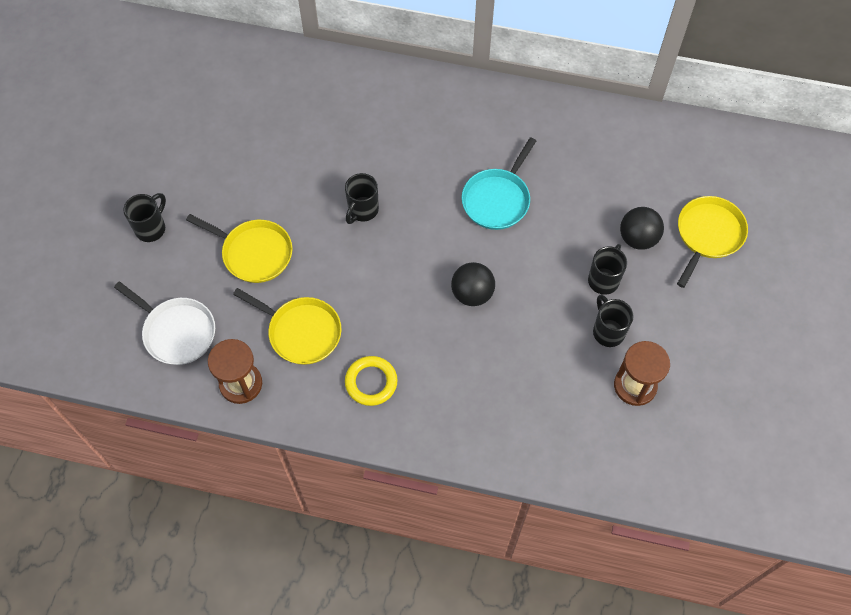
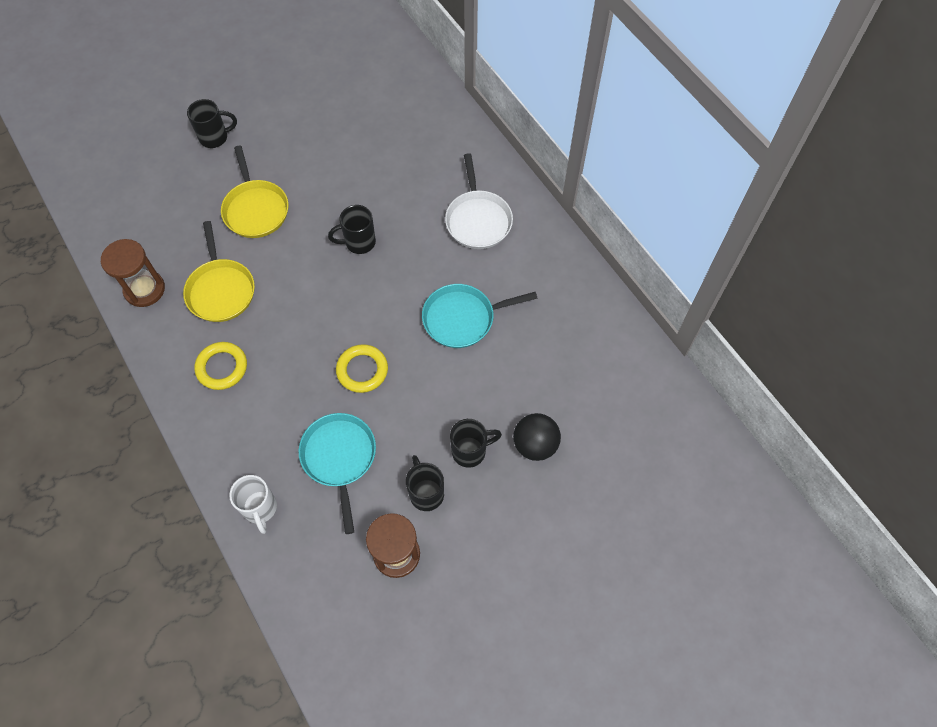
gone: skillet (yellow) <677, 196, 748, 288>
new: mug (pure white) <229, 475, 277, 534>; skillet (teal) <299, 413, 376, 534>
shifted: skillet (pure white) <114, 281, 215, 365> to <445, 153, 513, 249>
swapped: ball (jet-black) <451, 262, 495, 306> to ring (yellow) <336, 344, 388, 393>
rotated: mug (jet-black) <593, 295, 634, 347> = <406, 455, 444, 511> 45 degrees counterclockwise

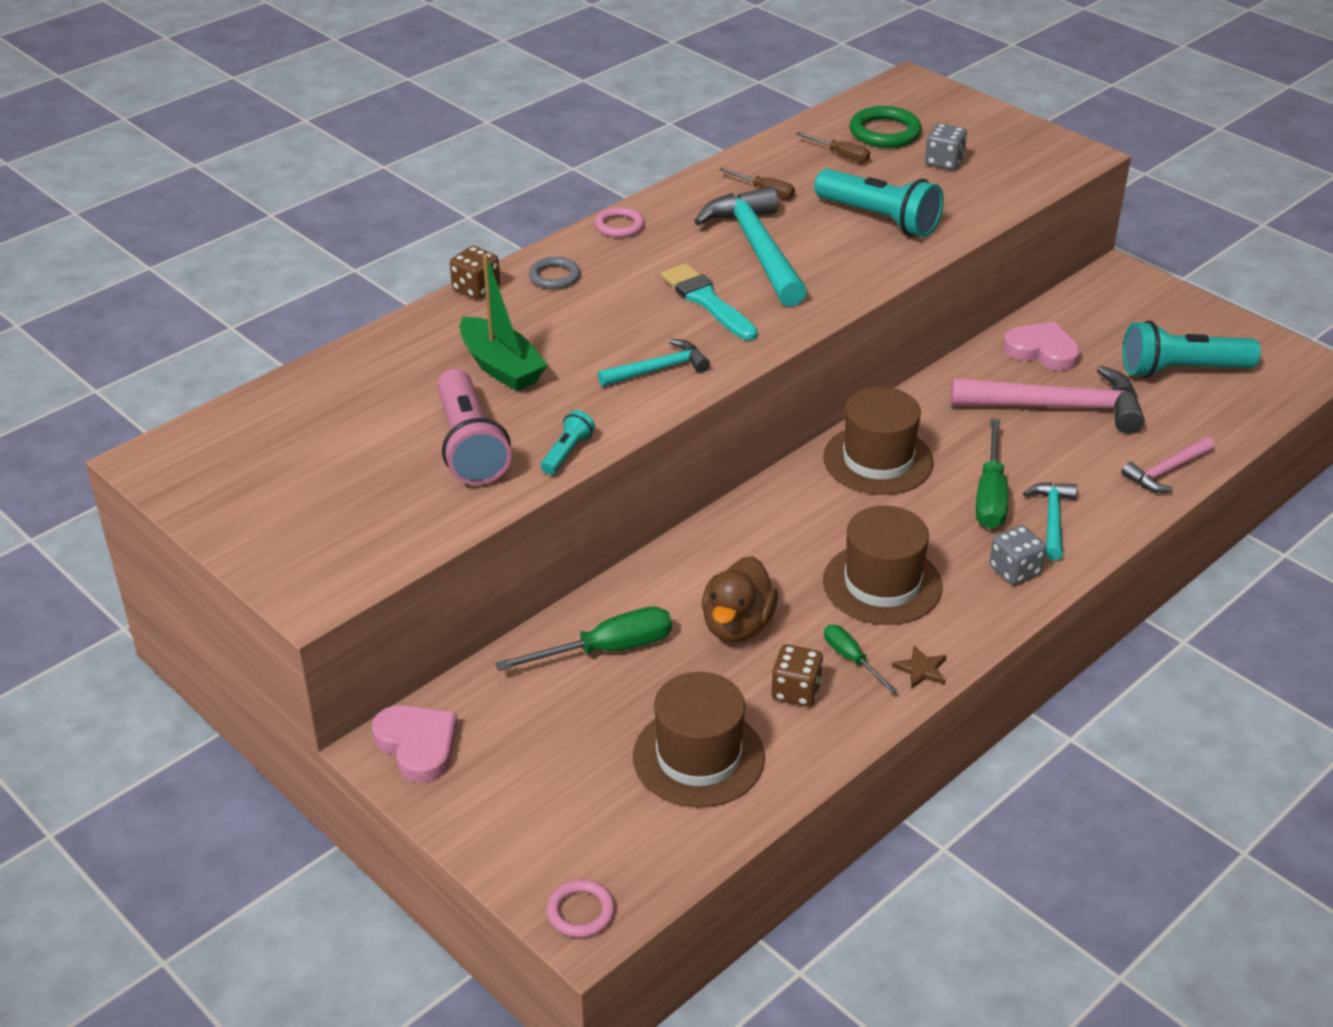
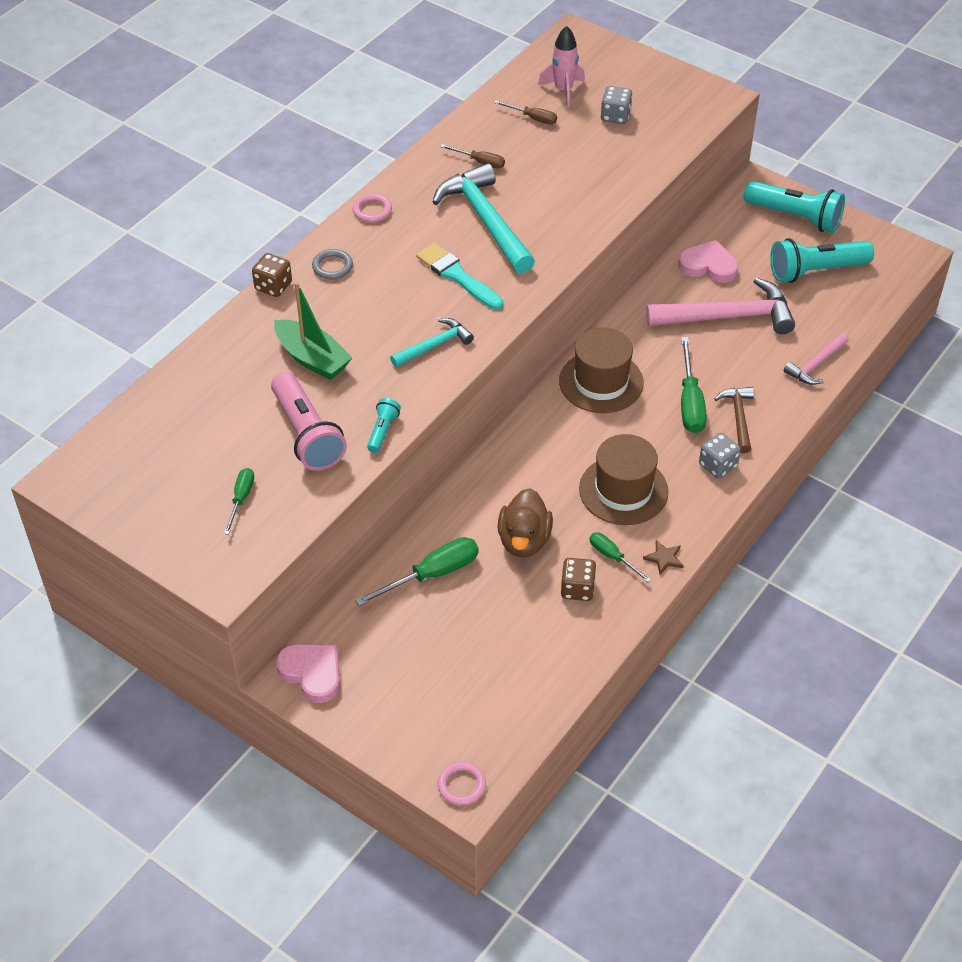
gone: top hat (dark brown) <633, 672, 765, 808>
new: hand screwdriver (emerald) <224, 468, 254, 535>
shifted: pocket torch (teal) <814, 169, 944, 237> to <744, 181, 845, 233>
swapped: ring (emerald) <850, 106, 922, 148> to rocket (rosy) <538, 26, 585, 108>
repainted: claw hammer (teal) <1023, 482, 1077, 561> to claw hammer (dark brown) <715, 387, 754, 453>

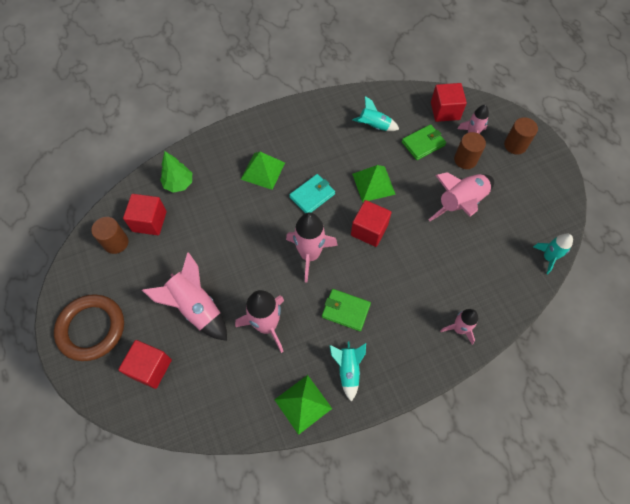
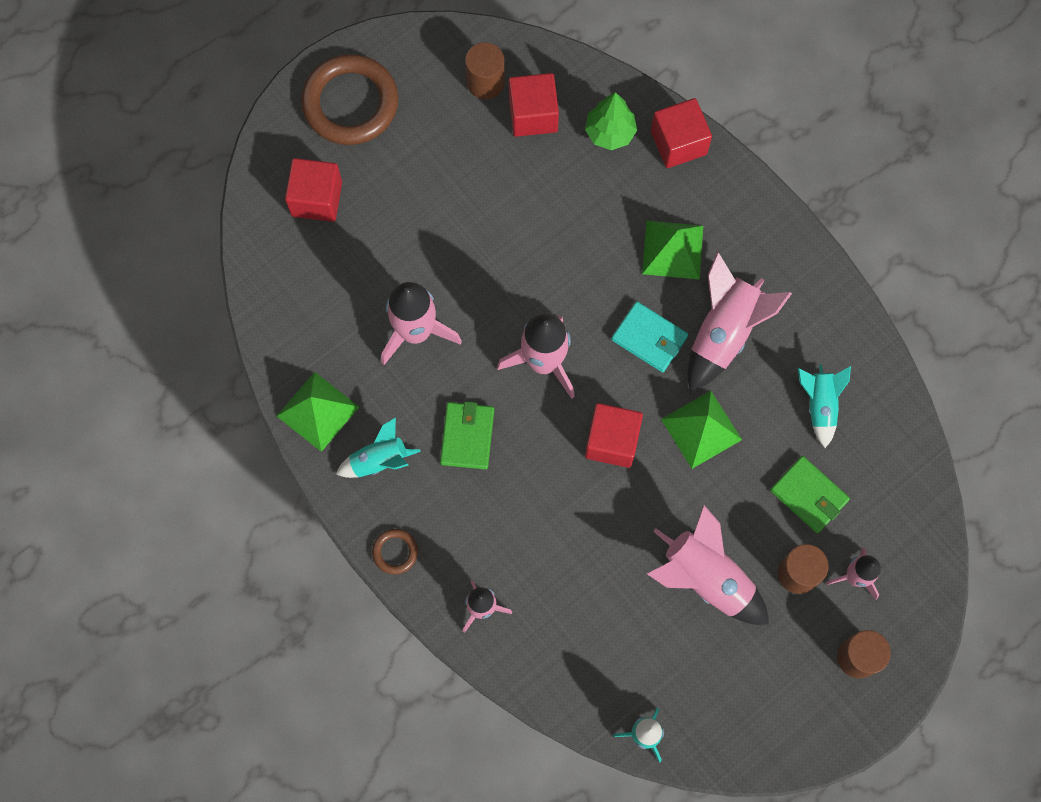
new: ring (dark brown) <372, 529, 418, 574>
shifted: block (crimson) <431, 83, 467, 122> to <651, 98, 712, 168>; rocket (rosy) <142, 252, 227, 341> to <687, 252, 792, 391>

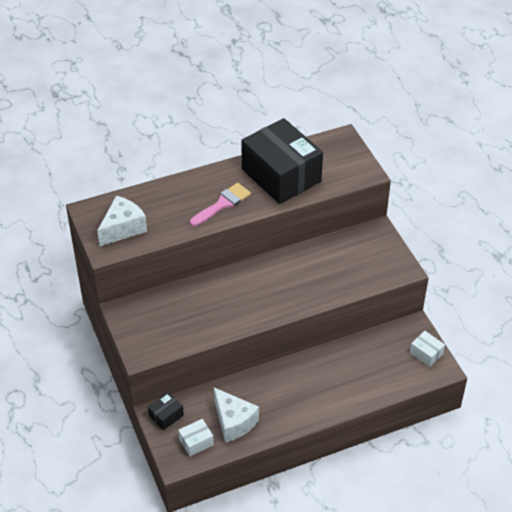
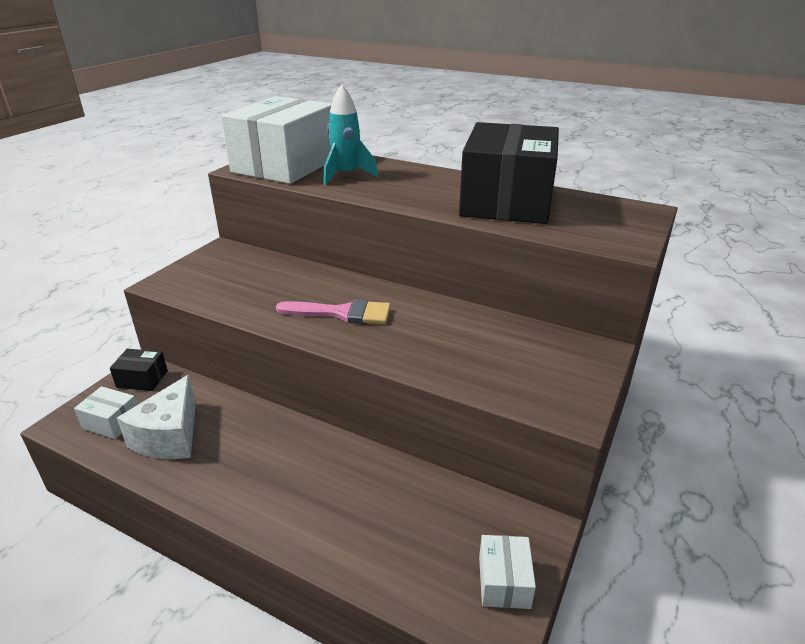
new: rocket (teal) <324, 85, 378, 185>
shifted: paint brush (rosy) <190, 183, 251, 226> to <276, 299, 391, 324>
swapped: piece of cheese (pure white) <97, 196, 147, 246> to parcel (pure white) <221, 96, 332, 184>

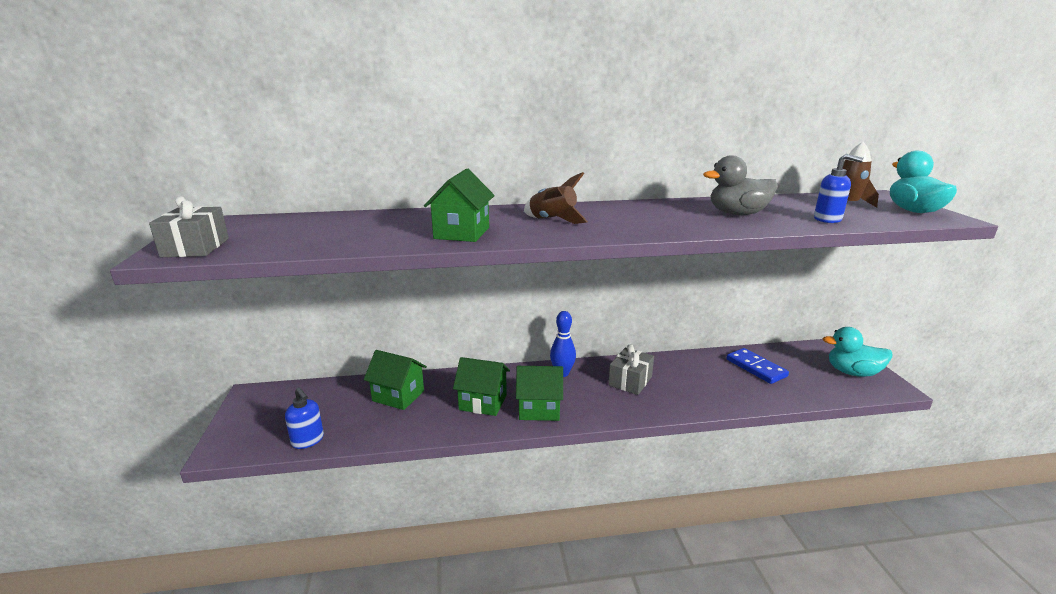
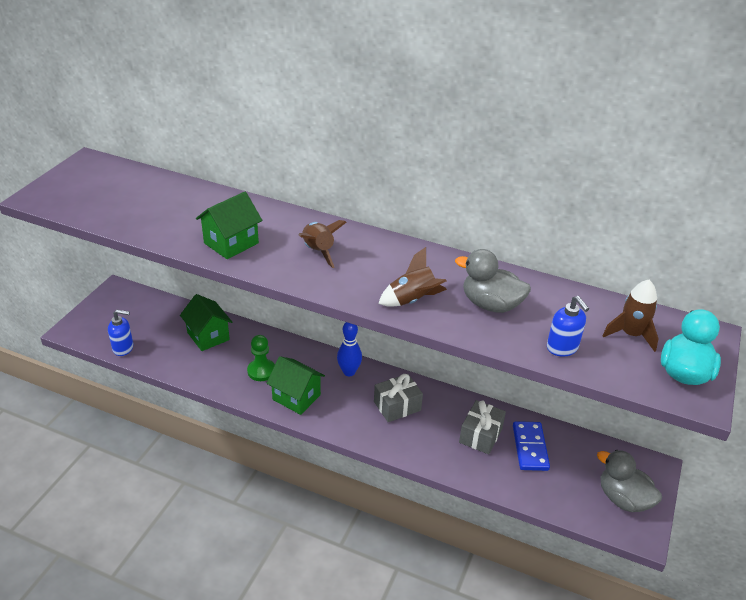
new: rocket (dark brown) <378, 247, 447, 307>
shifted: gift (gray) <149, 196, 229, 257> to <459, 400, 506, 454>
swapped: cottage (emerald) <453, 357, 510, 416> to chess pawn (emerald) <247, 335, 275, 381>
repainted: rubber duck (teal) <823, 327, 892, 377> to rubber duck (gray) <597, 450, 662, 512>
rotated: soap dispenser (royal blue) <285, 387, 324, 449> = <108, 310, 133, 356> 75 degrees counterclockwise

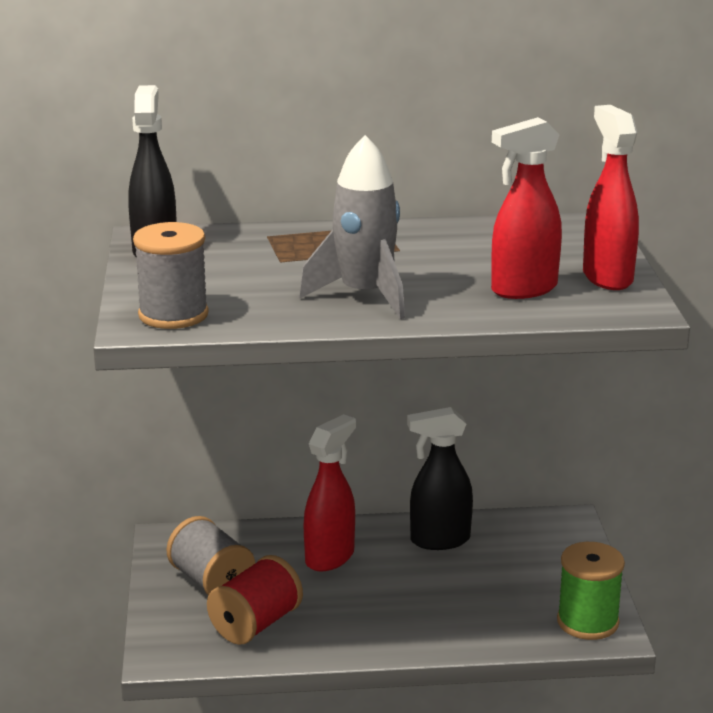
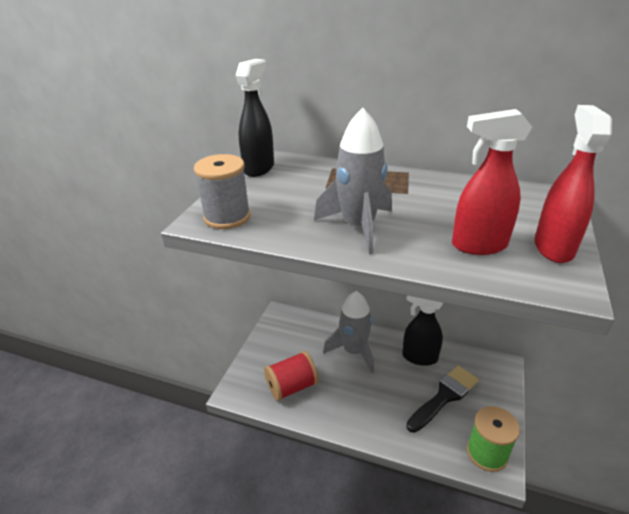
gone: spool (gray) <167, 516, 255, 596>
new: paint brush (jet-black) <406, 365, 479, 433>
swapped: spray cleaner (crimson) <304, 414, 356, 572> to rocket (gray) <323, 291, 374, 373>

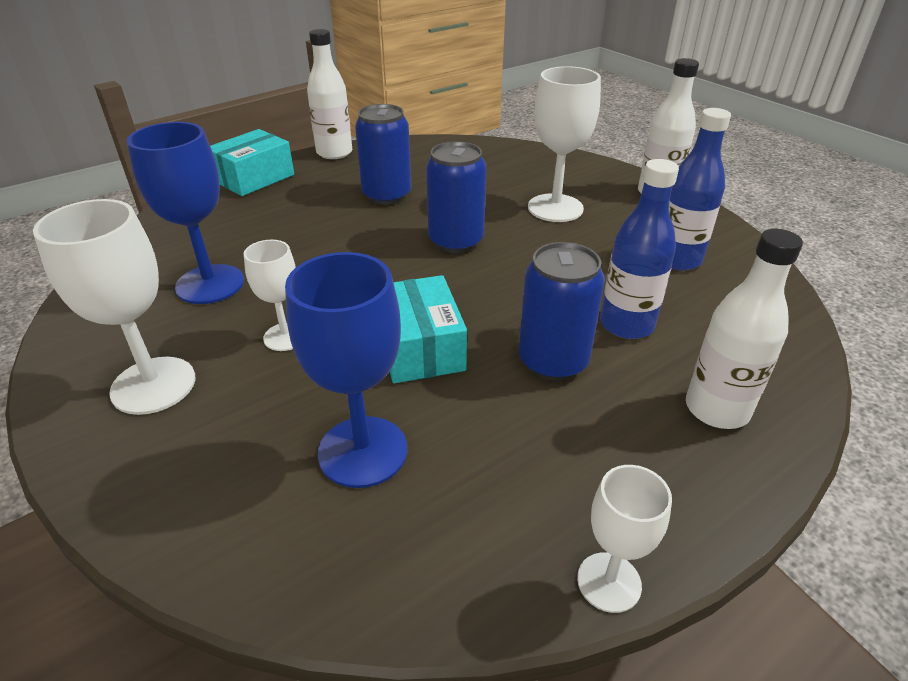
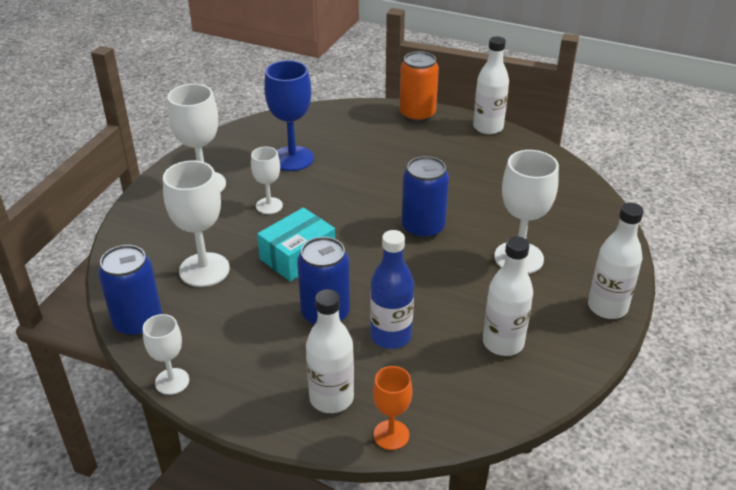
new: chalice (orange) <373, 366, 412, 450>
shifted: can (royal blue) <355, 104, 412, 205> to <98, 245, 162, 336>
swapped: parcel (teal) <210, 129, 294, 196> to can (orange) <400, 51, 439, 122>
repainted: chalice (royal blue) <285, 252, 407, 488> to chalice (pure white) <163, 160, 230, 287>; bottle (royal blue) <669, 108, 731, 270> to bottle (pure white) <483, 236, 533, 356>

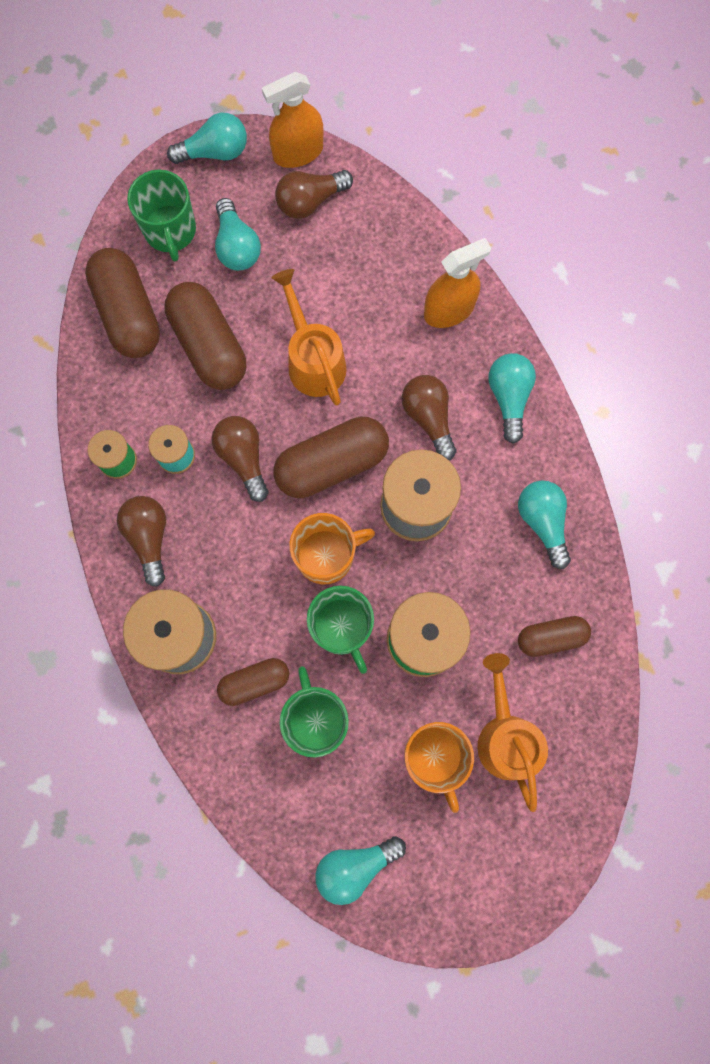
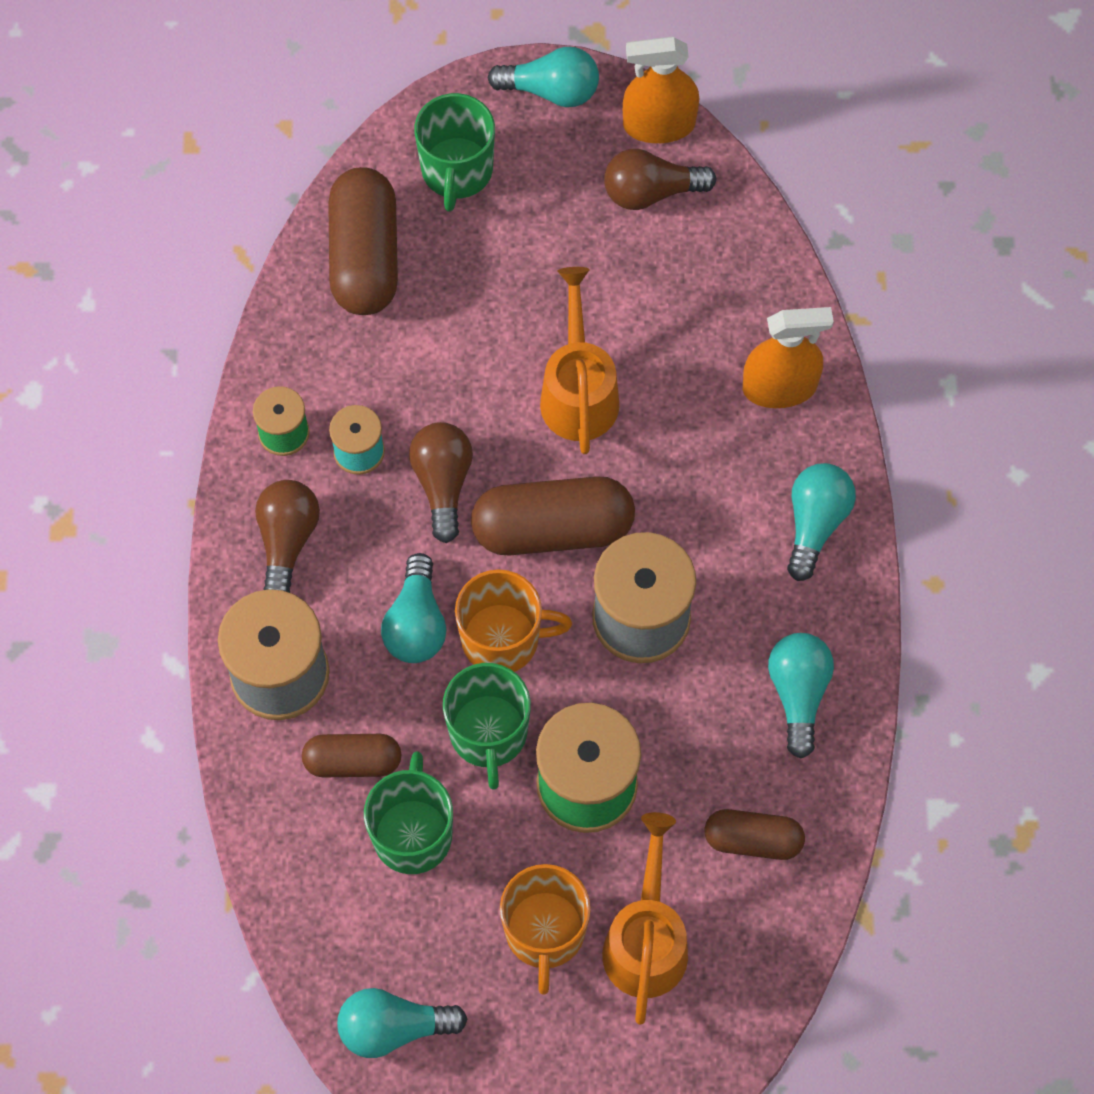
gone: pill (dark brown) <165, 282, 246, 390>; lightbulb (dark brown) <402, 375, 456, 460>
shifted: lightbulb (teal) <215, 198, 261, 271> to <381, 553, 447, 663>

